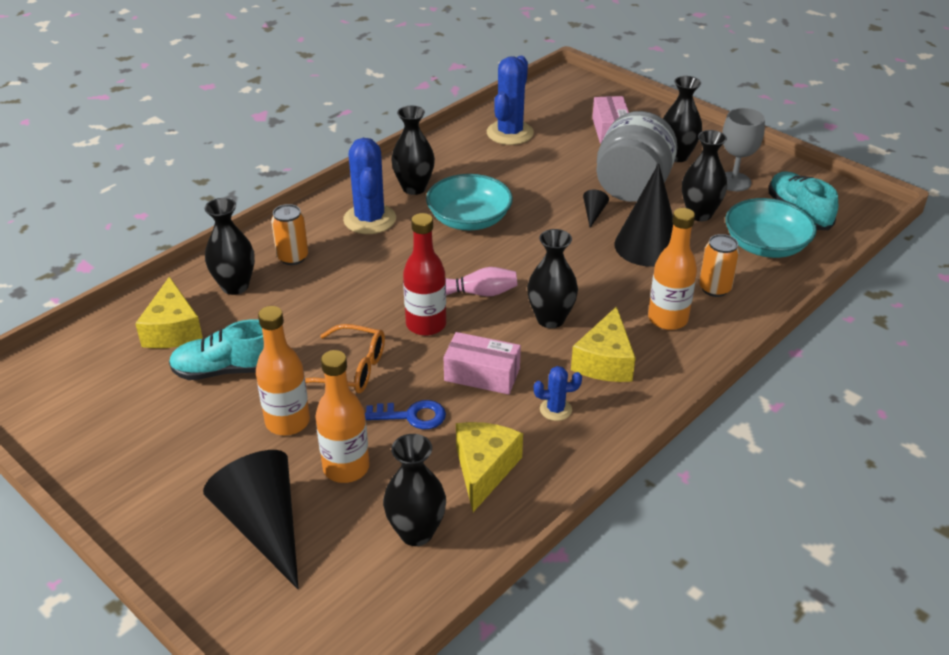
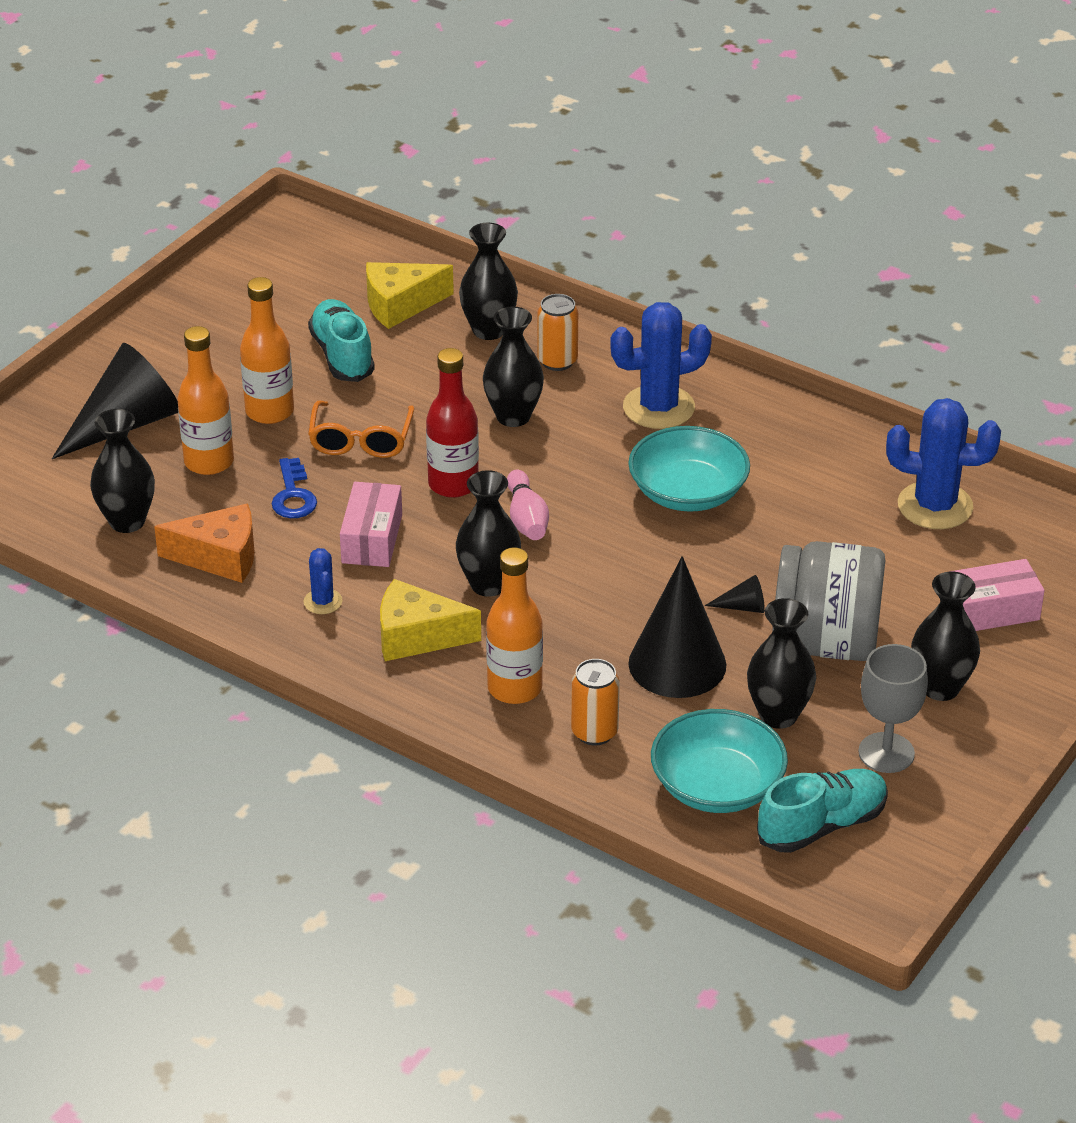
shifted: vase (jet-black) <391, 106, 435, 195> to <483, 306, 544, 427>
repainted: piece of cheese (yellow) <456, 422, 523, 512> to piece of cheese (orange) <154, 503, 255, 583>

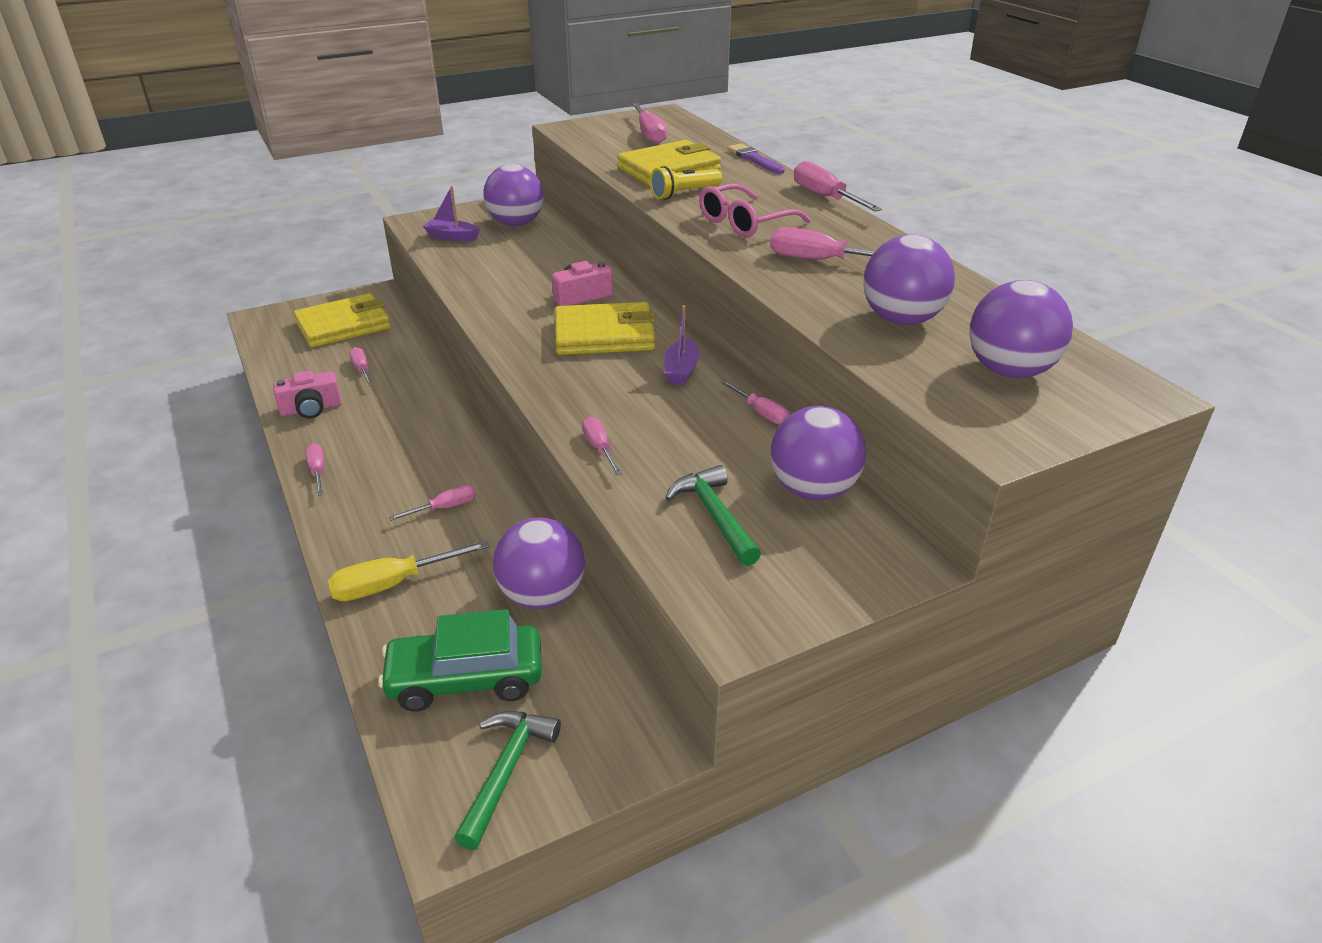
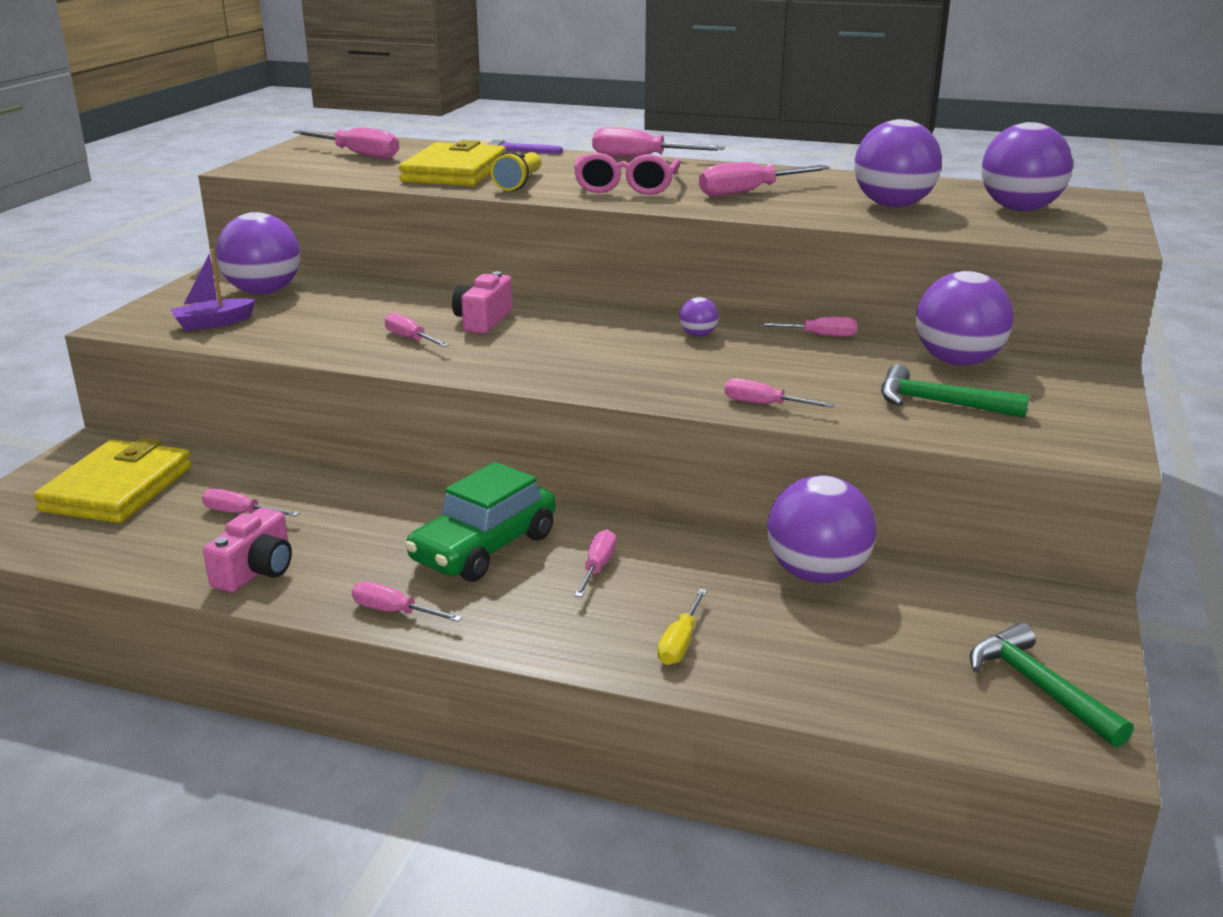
gone: billfold (yellow) <555, 302, 656, 355>
new: hand screwdriver (rosy) <385, 312, 449, 347>
shifted: toy car (emerald) <378, 609, 542, 711> to <405, 462, 556, 582>
swapped: boat (violet) <664, 305, 700, 385> to ball (violet) <679, 297, 719, 337>
scaled: hand screwdriver (yellow) <328, 540, 489, 601> = <657, 589, 707, 665> x0.61

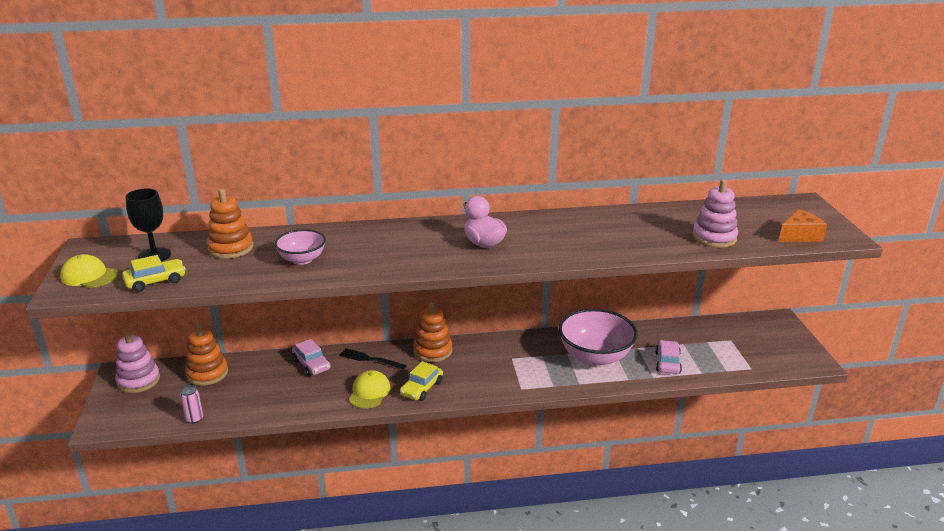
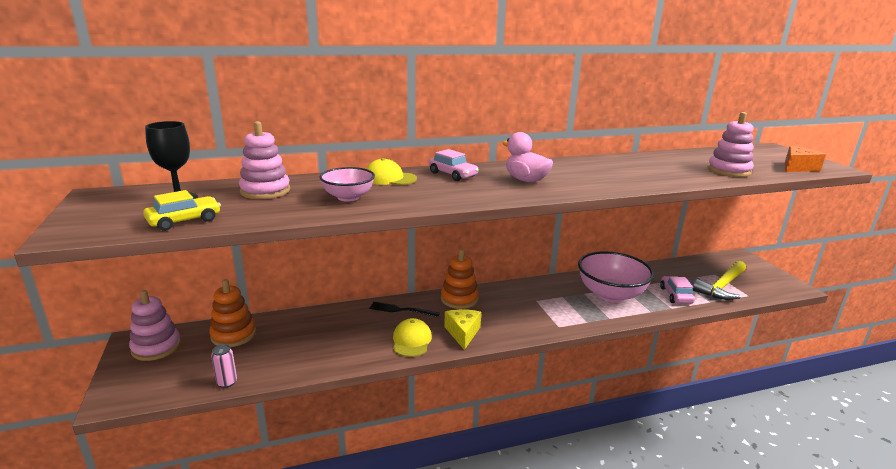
new: claw hammer (yellow) <693, 261, 746, 300>
shifted: peaked cap (yellow) <60, 254, 118, 288> to <366, 158, 417, 185>; toy car (rosy) <292, 339, 331, 376> to <429, 149, 479, 181>
swapped: toy car (yellow) <400, 361, 443, 401> to piece of cheese (yellow) <444, 309, 481, 350>
repainted: ring stacker (orange) <207, 189, 253, 259> to ring stacker (rosy) <239, 121, 290, 199>

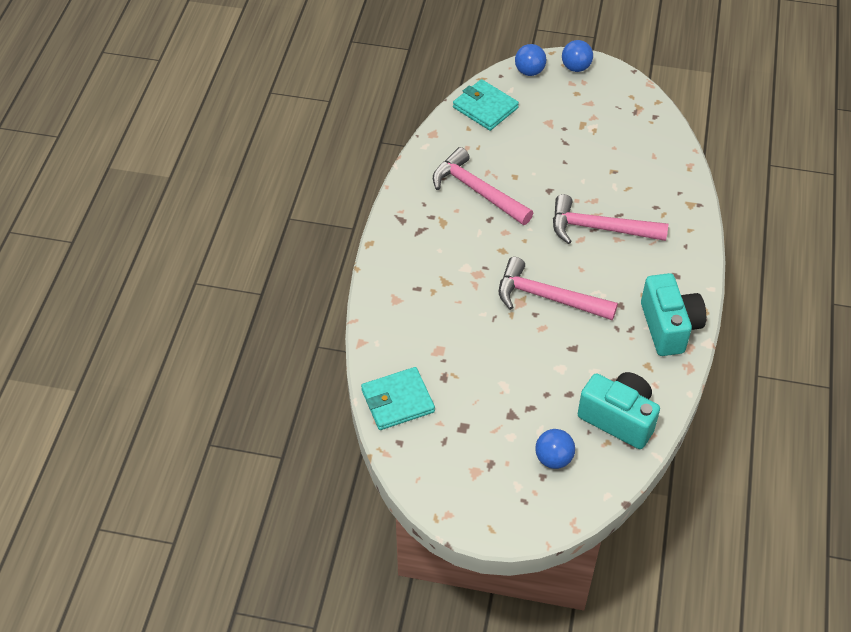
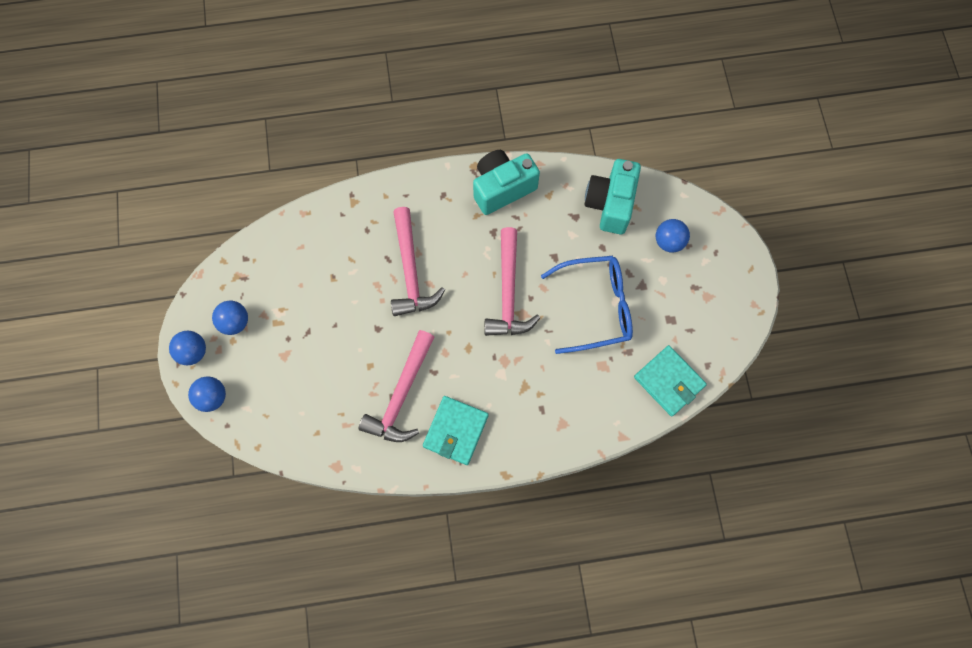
new: ball (royal blue) <212, 301, 248, 335>; eyeglasses (royal blue) <541, 256, 633, 354>
shifted: billfold (teal) <453, 79, 519, 131> to <423, 396, 488, 465>

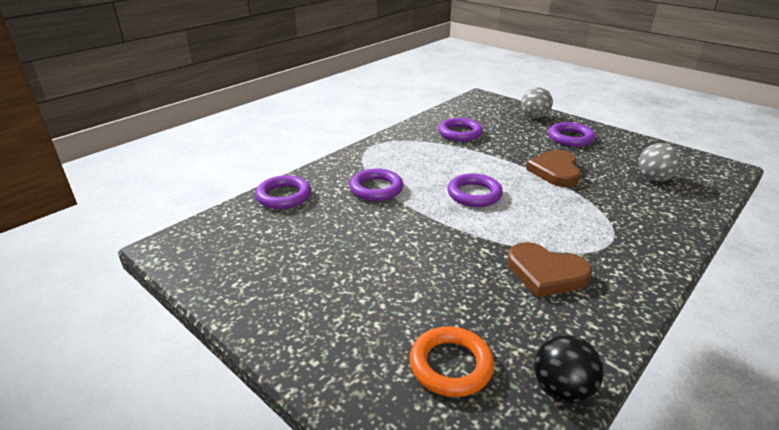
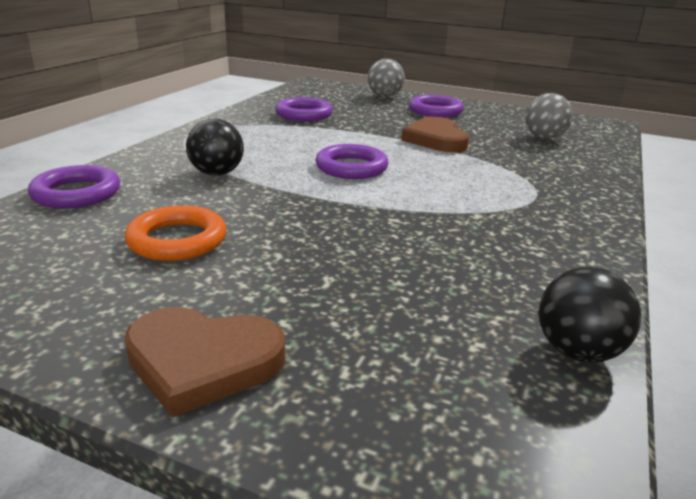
shifted: heart (dark brown) <507, 242, 592, 297> to <124, 307, 285, 418>; ring (orange) <409, 326, 494, 397> to <125, 205, 226, 261>
swapped: ring (violet) <349, 168, 403, 201> to ball (jet-black) <186, 118, 244, 176>

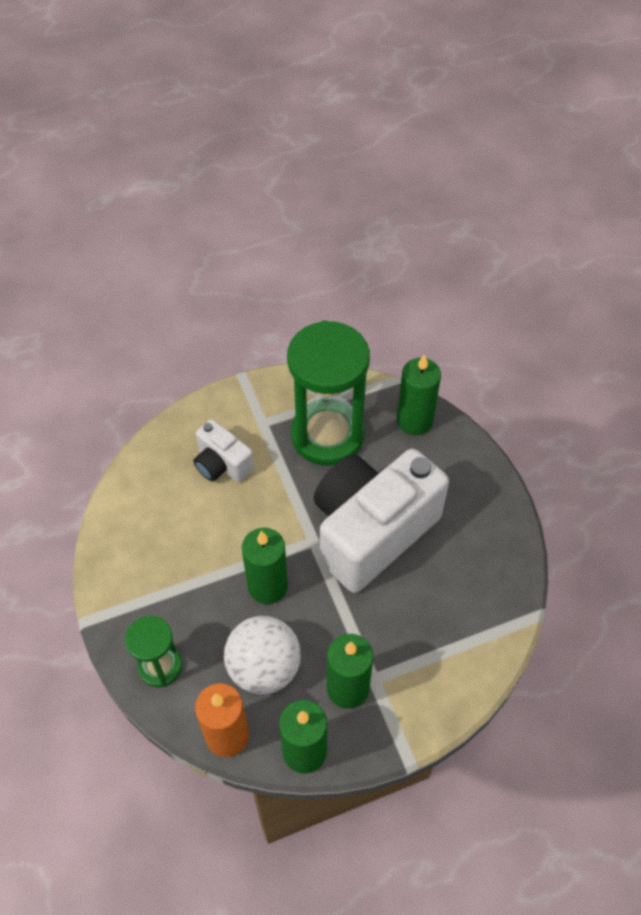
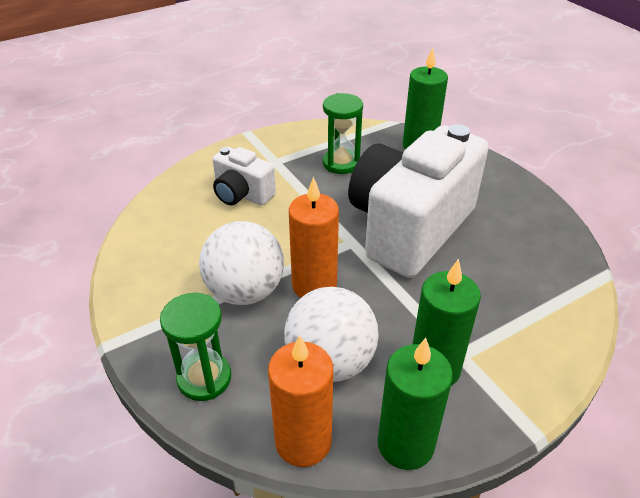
new: ball (pure white) <199, 221, 284, 305>
repainted: pillar candle (emerald) <242, 528, 288, 604> to pillar candle (orange) <289, 177, 339, 298>
scaled: hourglass (emerald) <287, 320, 370, 466> = <323, 93, 363, 174> x0.52

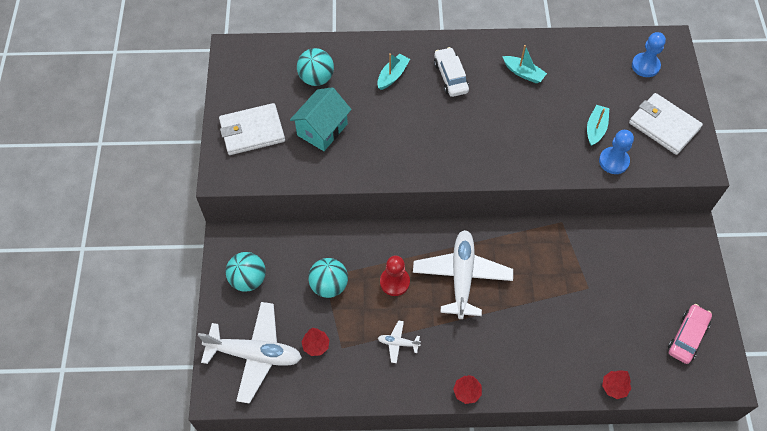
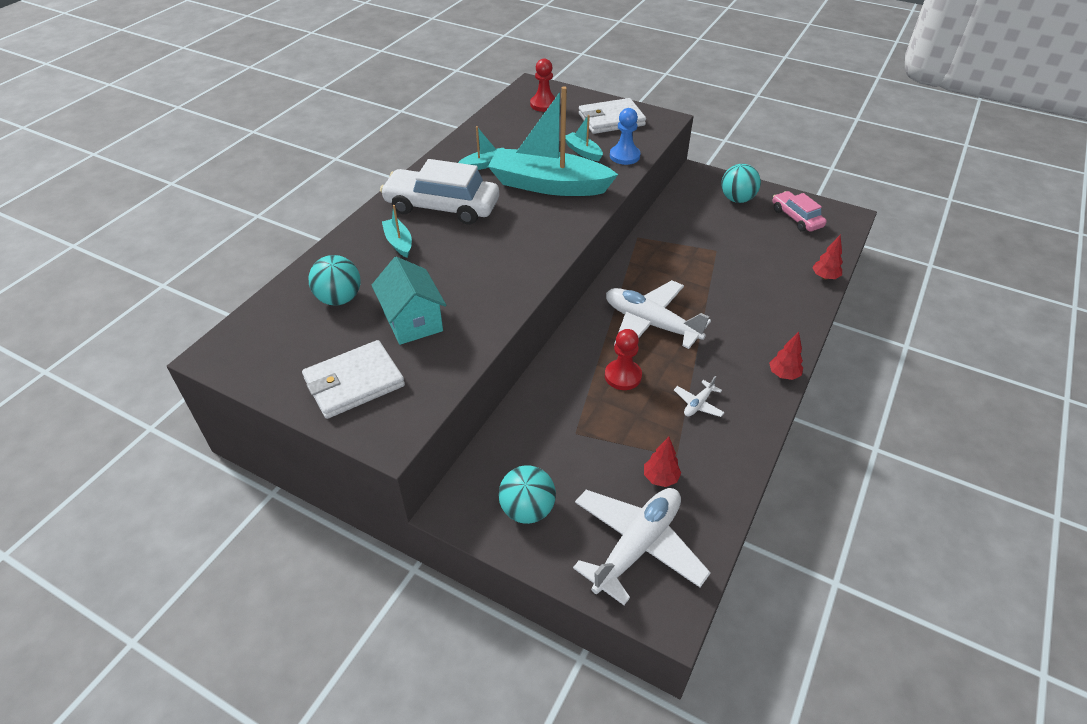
new: boat (teal) <488, 86, 618, 196>
shifted: ball (teal) <308, 258, 348, 298> to <721, 164, 761, 203>
repainted: chess pawn (royal blue) <632, 32, 666, 77> to chess pawn (crimson) <530, 59, 556, 112>
rotated: billfold (pure white) <219, 103, 285, 155> = <302, 340, 405, 419> 45 degrees clockwise
scaled: toy car (pure white) <434, 47, 469, 97> = <380, 159, 499, 224> x1.72

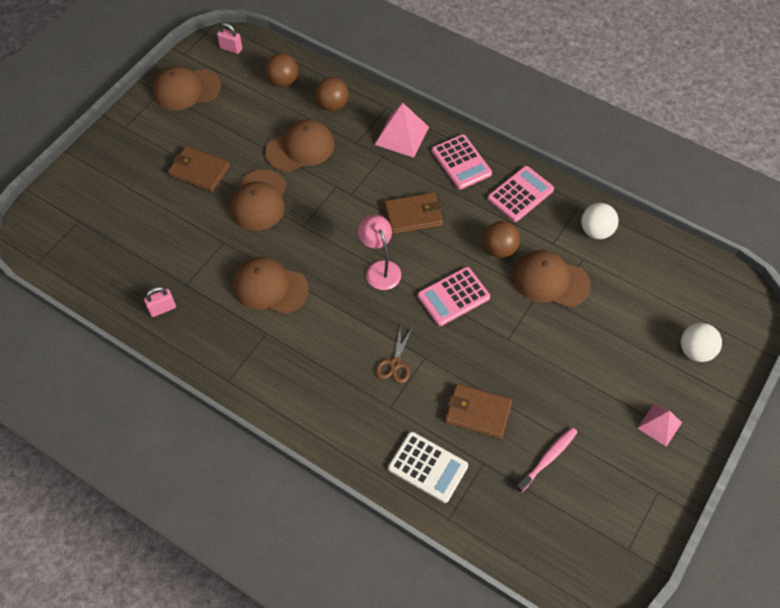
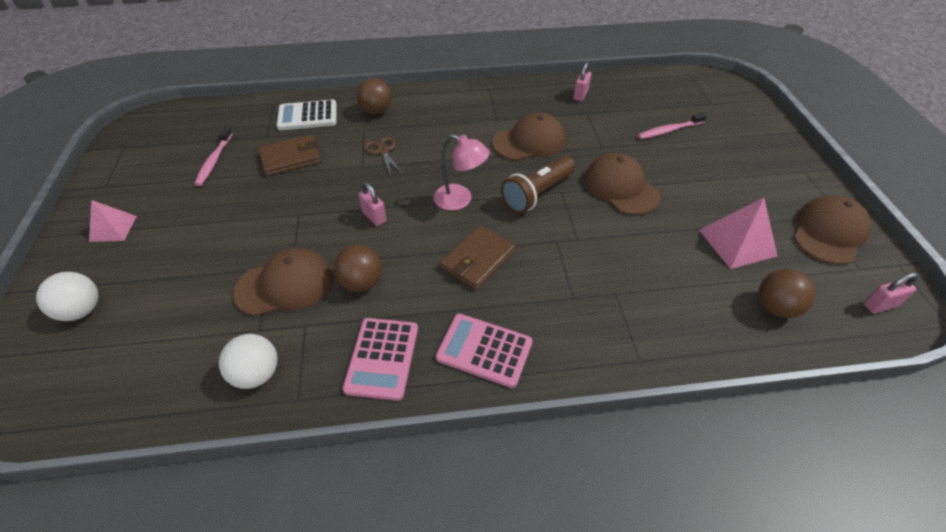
gone: billfold (dark brown) <168, 146, 230, 192>; peaked cap (dark brown) <265, 119, 334, 172>
new: pocket torch (dark brown) <501, 156, 575, 213>; dental brush (rosy) <638, 112, 707, 139>
shifted: ball (dark brown) <315, 77, 349, 111> to <357, 78, 392, 114>; pyramid shape (rosy) <375, 103, 429, 158> to <699, 198, 778, 269>
swapped: pocket calculator (rosy) <418, 267, 490, 326> to padlock (rosy) <358, 182, 387, 226>

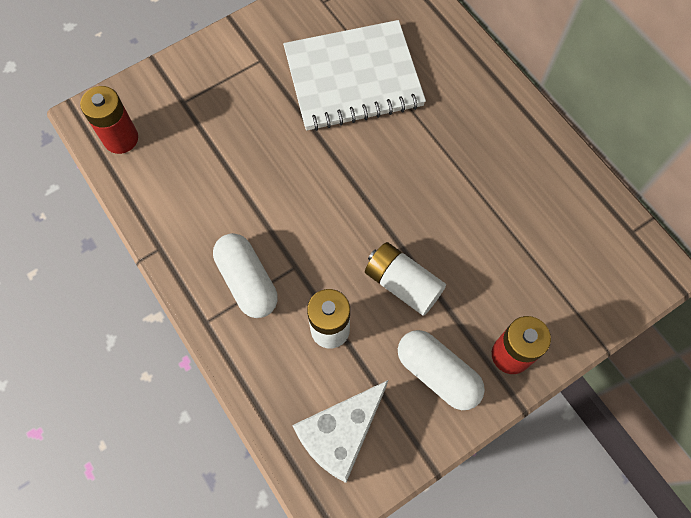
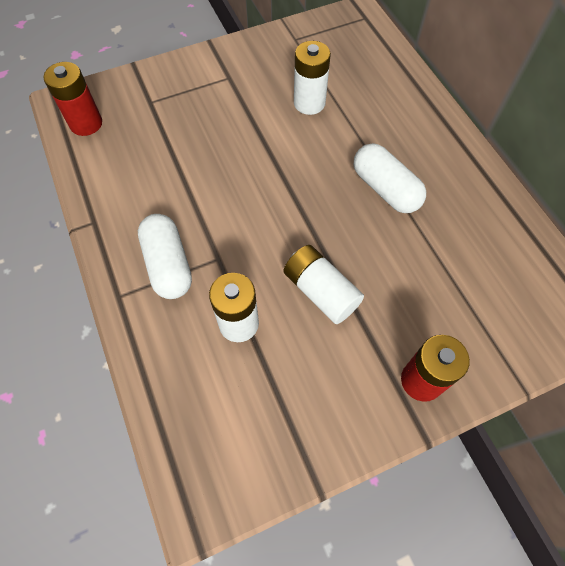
gone: piece of cheese (pure white) <292, 380, 388, 483>
shifted: pill (pure white) <398, 330, 485, 410> to <354, 143, 426, 213>
swapped: notepad (pure white) <283, 20, 426, 131> to battery (pure white) <294, 41, 331, 115>

